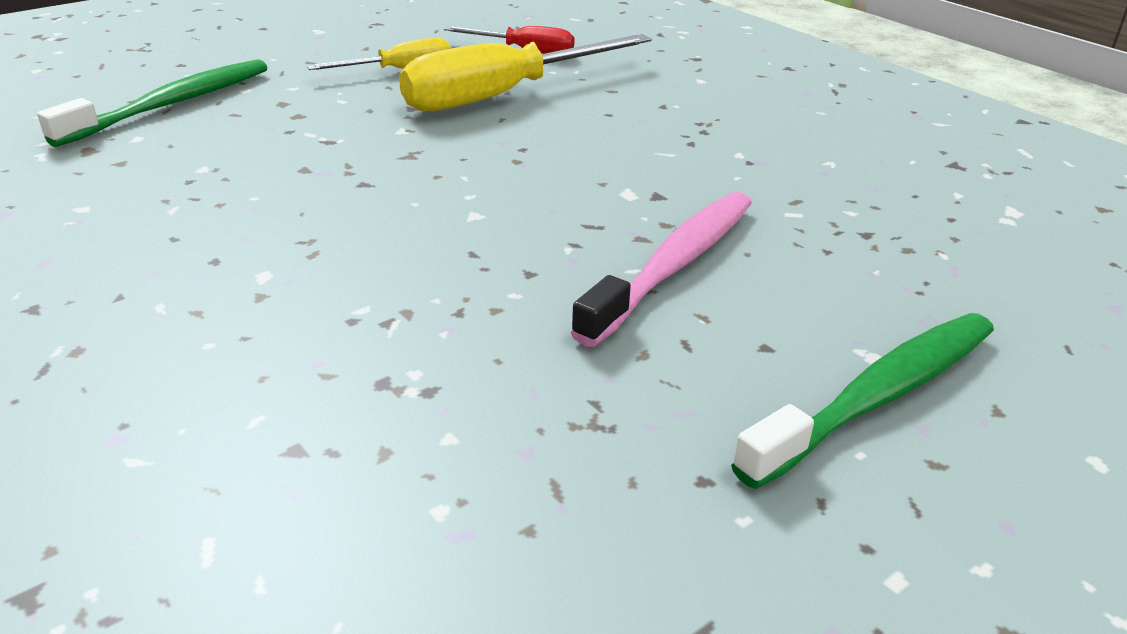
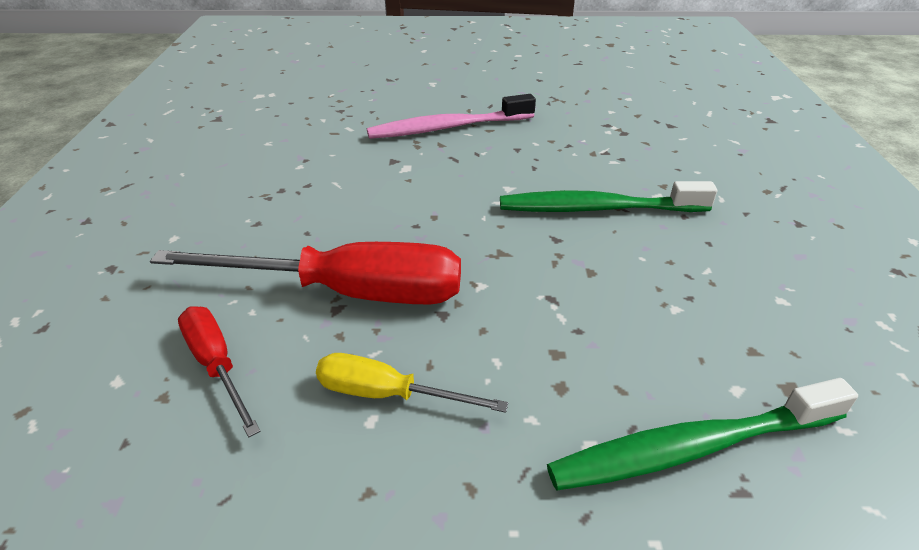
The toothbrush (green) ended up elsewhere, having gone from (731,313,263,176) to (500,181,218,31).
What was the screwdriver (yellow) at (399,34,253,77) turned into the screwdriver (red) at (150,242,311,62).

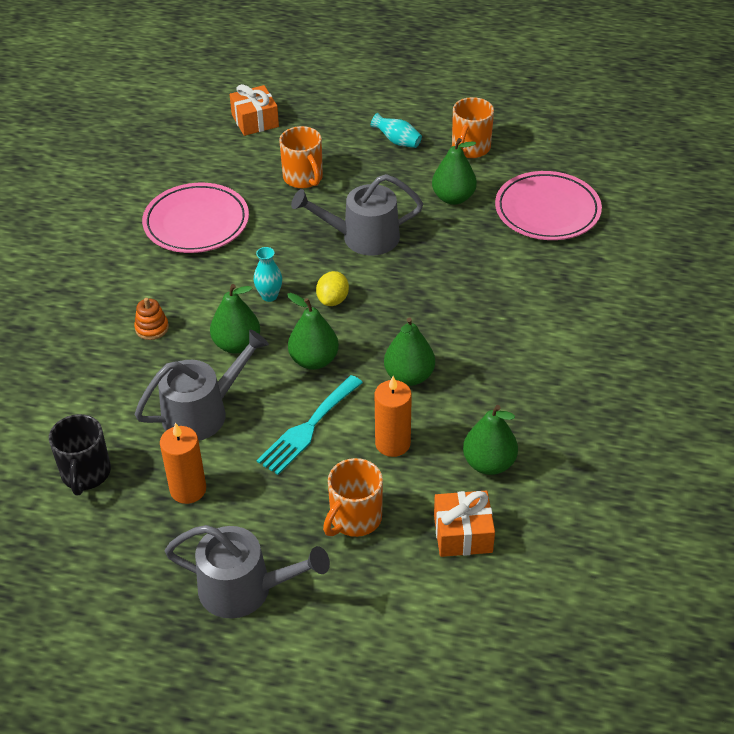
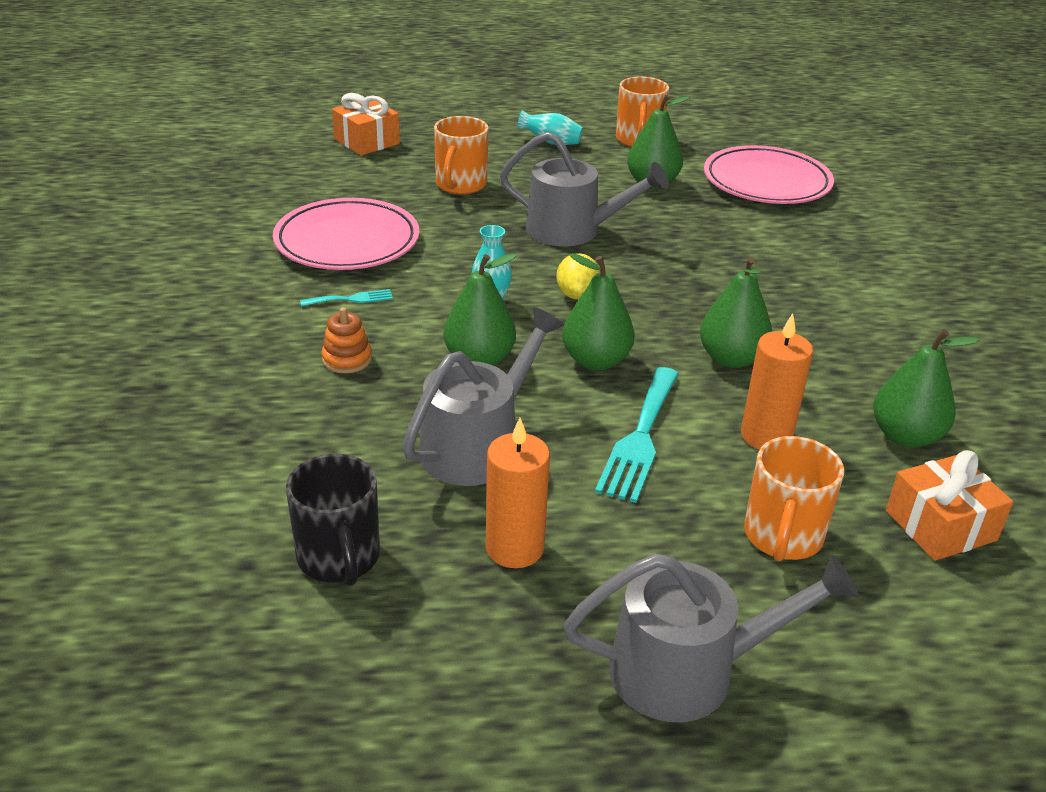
The second view gained the fork (turquoise) at (300,289,93,18).
The mug (orange) at (279,126,44,62) ended up facing another way, 60 degrees clockwise from before.
The watering can (grey) at (291,174,132,82) ended up facing another way, 135 degrees counterclockwise from before.

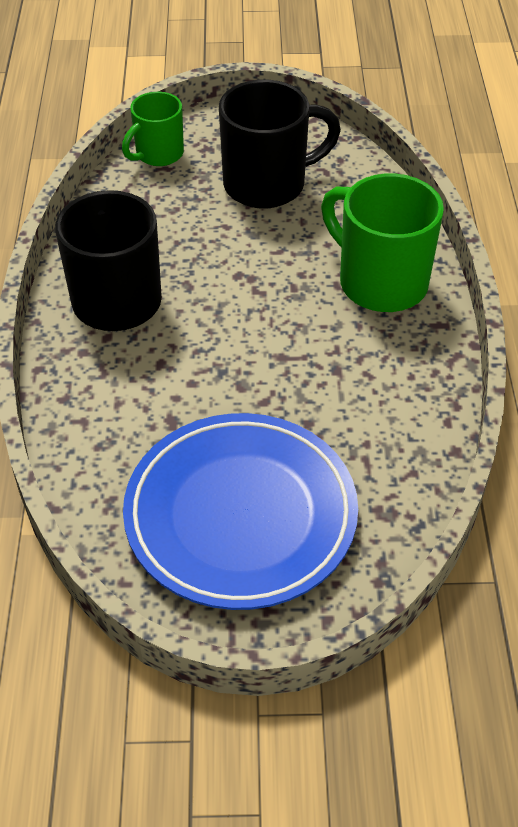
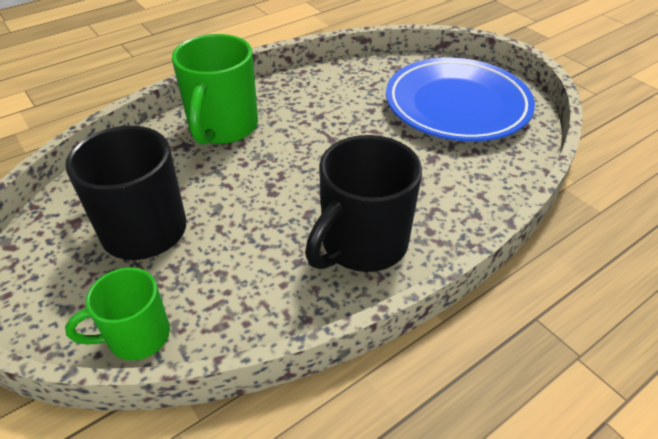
The mug (green) at (122,92,62,74) ended up facing another way, 150 degrees clockwise from before.

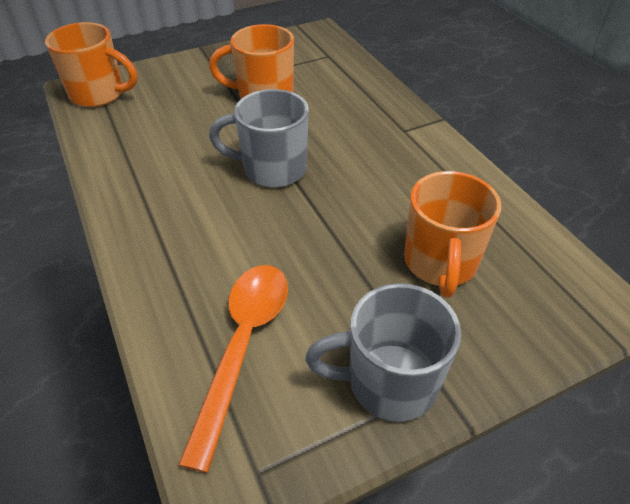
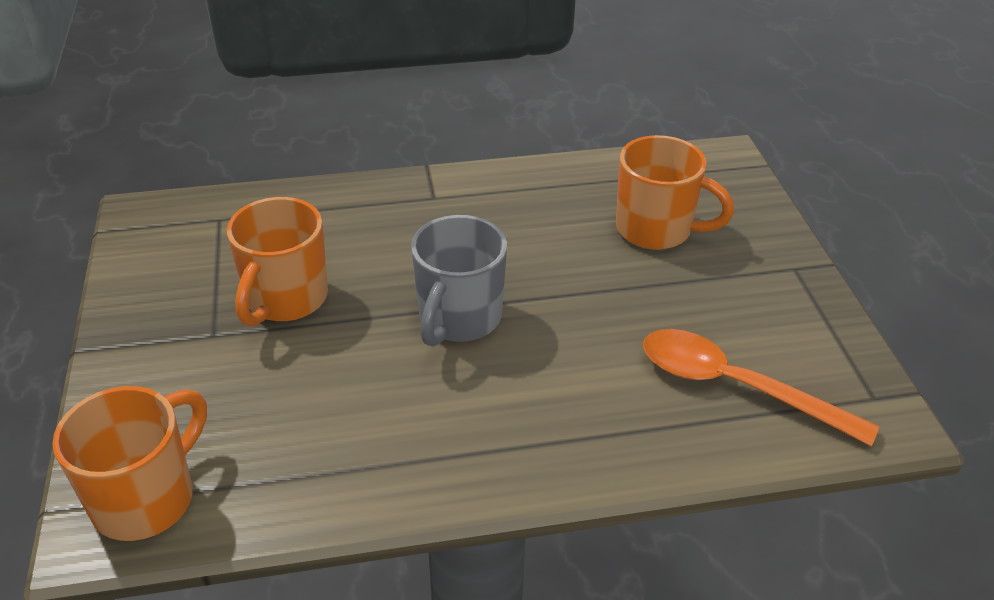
The second view lost the mug (grey) at (305,283,156,139).

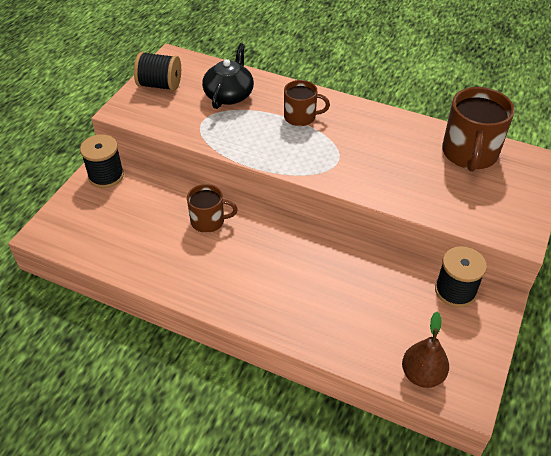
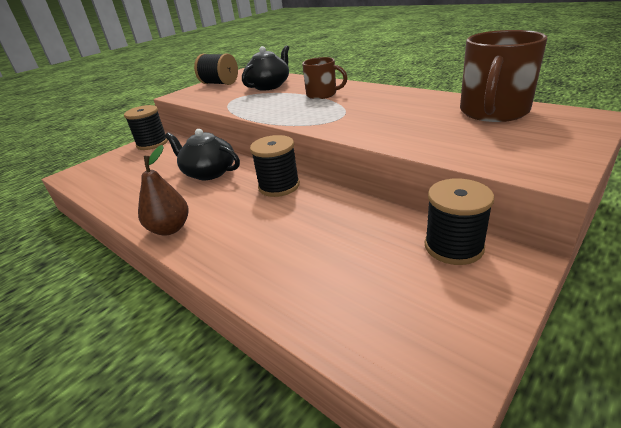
The second view gained the spool (black) at (250,135,50,62).
The pear (brown) ended up elsewhere, having gone from (402,312,47,76) to (138,145,51,91).
Where the mug (brown) stood at (187,184,51,49), the teapot (black) came to stand at (165,129,75,51).

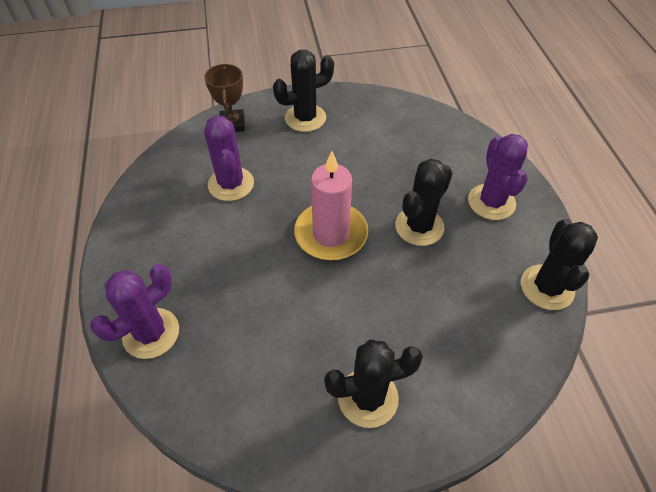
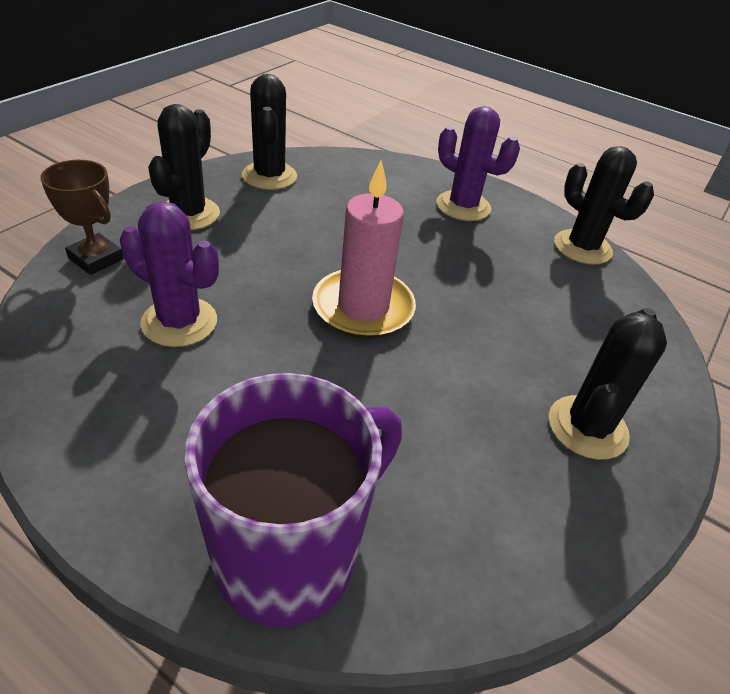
The cactus (black) ended up elsewhere, having gone from (395,159,58,87) to (242,74,55,116).
Where the cactus (purple) stood at (90,264,89,95), the mug (purple) came to stand at (184,373,218,254).

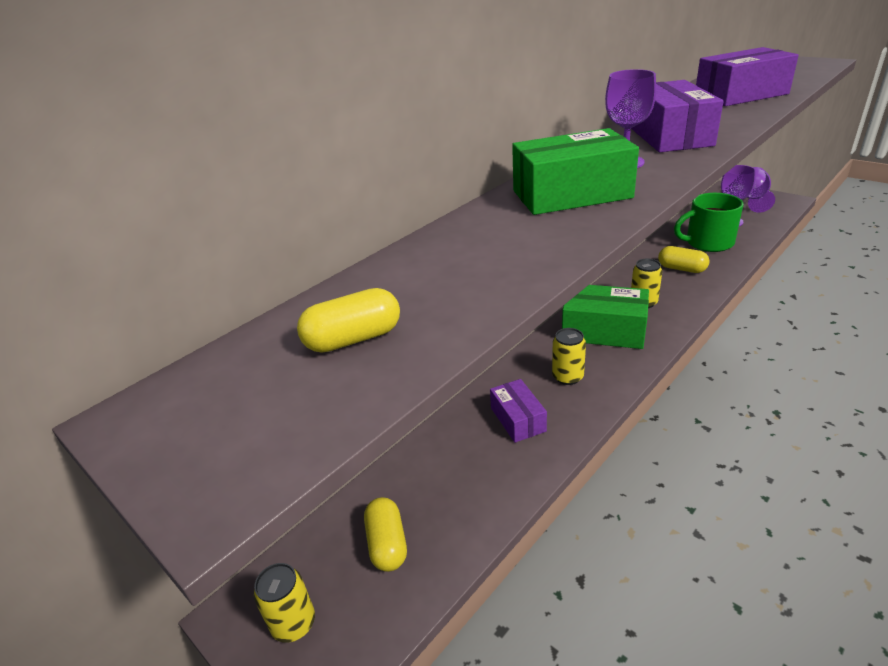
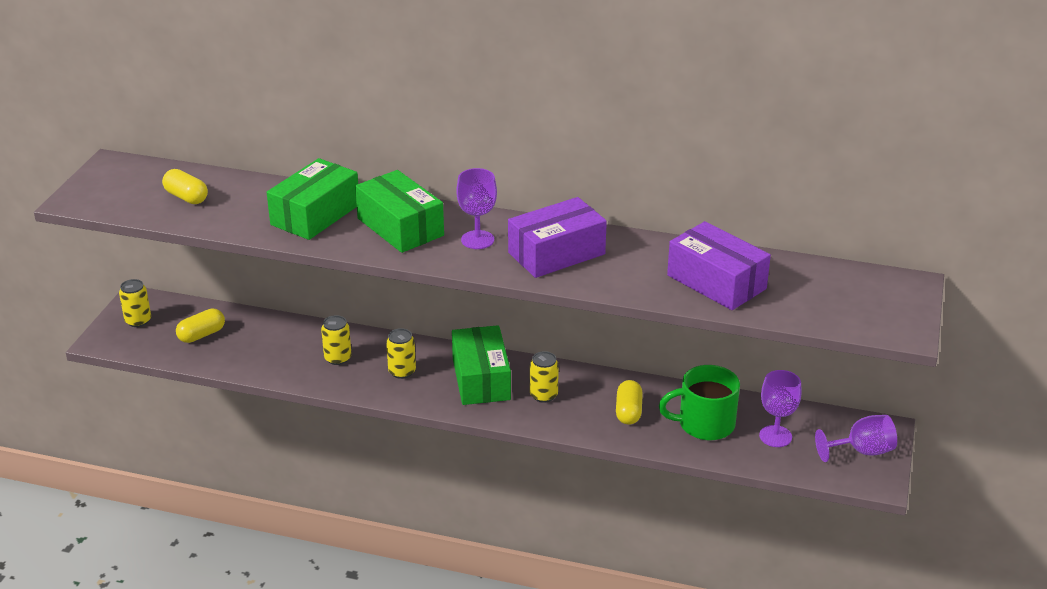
The second view gained the box (green) at (267,158,91,82).
Where the box (purple) stood at (490,379,57,64), the can (yellow) came to stand at (321,315,30,50).
The mug (green) at (674,193,69,59) ended up facing another way, 60 degrees counterclockwise from before.

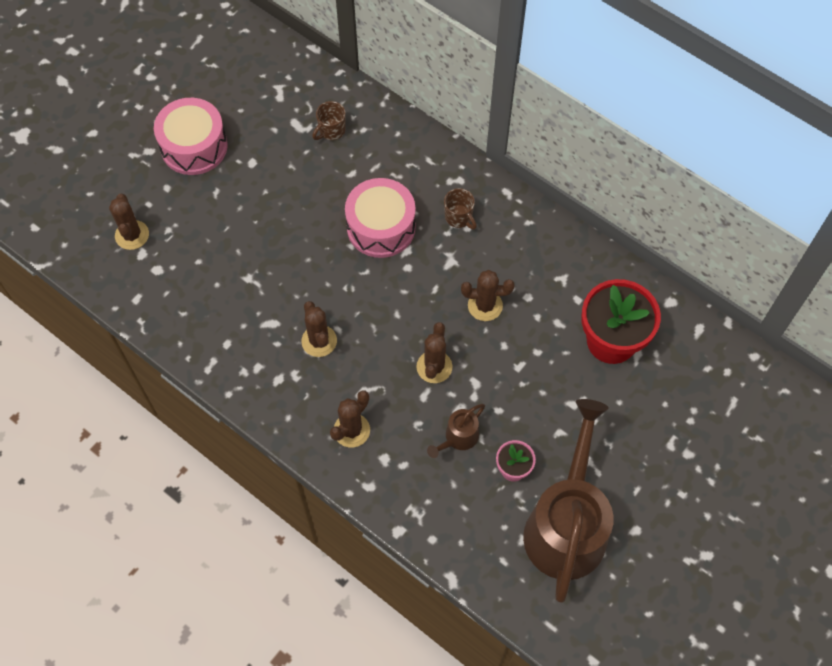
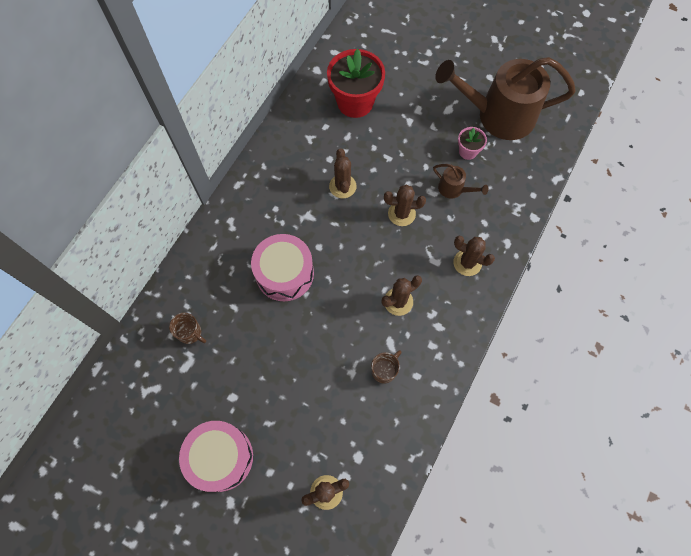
The mug (brown) ended up elsewhere, having gone from (444,188,33,42) to (371,350,31,34).

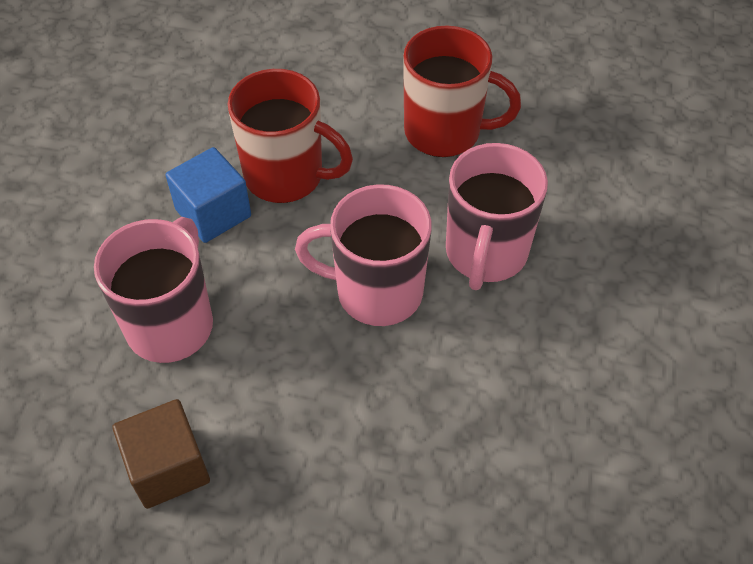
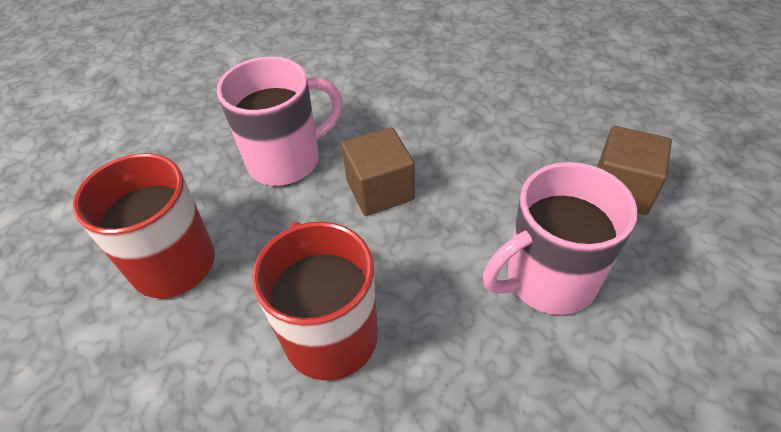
The second view lost the cube (blue) at (166,147,85,96).
Where the mug (pink) stood at (295,184,137,142), the cube (brown) came to stand at (341,127,74,89).

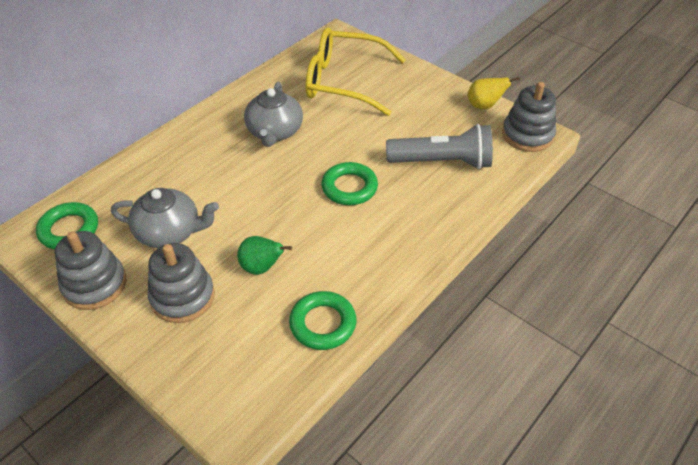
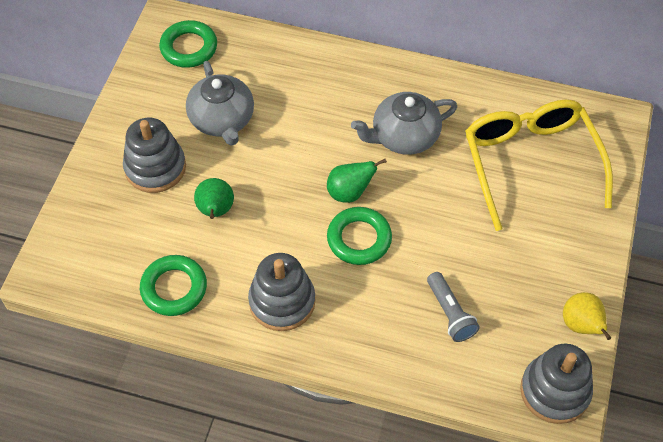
The second view gained the pear (green) at (327,159,60,44).
The stacking toy (grey) ended up elsewhere, having gone from (55,231,72,79) to (248,253,67,78).
The size of the flashlight (grey) at (386,124,107,45) changed by a factor of 0.57.

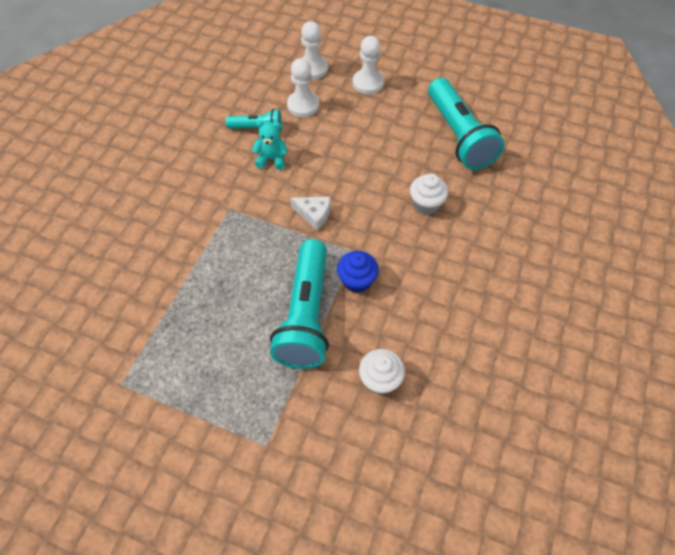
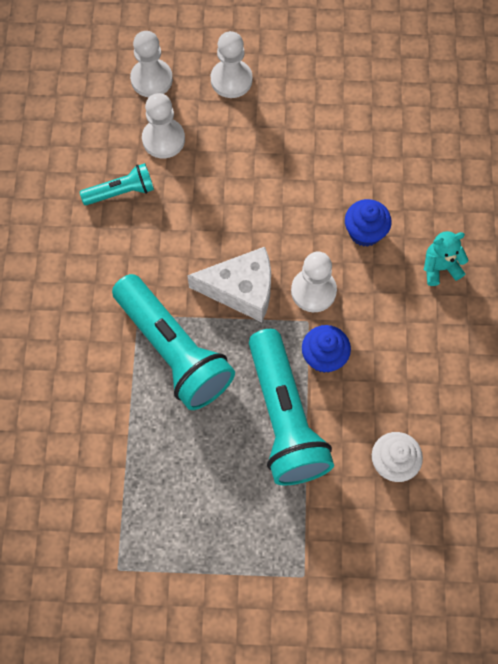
The second view gained the pawn (white) at (291,251,46,61).
The teddy bear (turquoise) ended up elsewhere, having gone from (252,121,35,49) to (424,231,45,55).
The flashlight (turquoise) ended up elsewhere, having gone from (428,78,76,92) to (112,274,123,136).
What was the cupcake (white) at (410,174,38,41) turned into the cupcake (blue) at (345,199,47,48).
The size of the cheese (white) at (290,197,40,34) changed by a factor of 1.67.

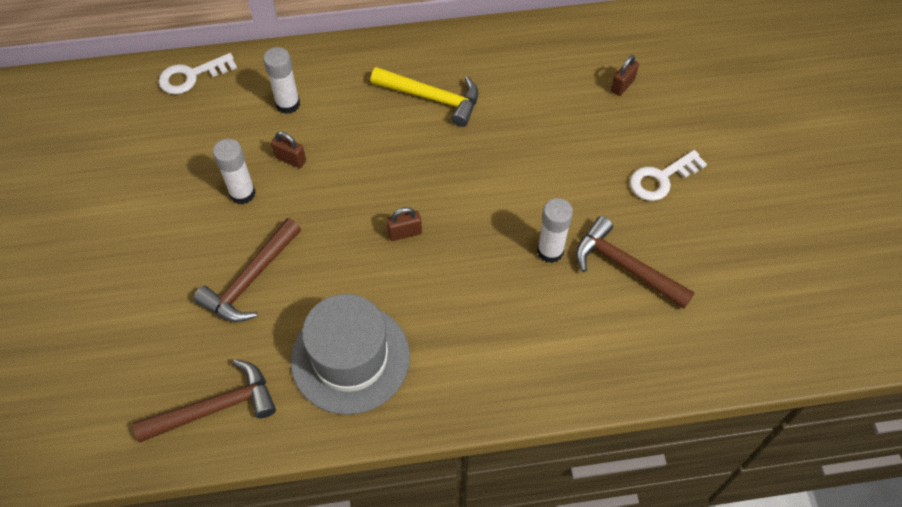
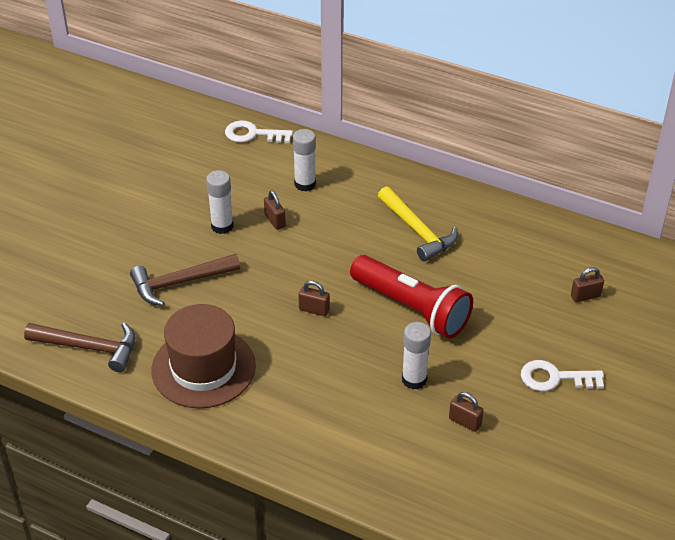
The second view gained the flashlight (red) at (350,255,123,84).
Where the hammer (brown) stood at (576,216,119,93), the padlock (brown) came to stand at (449,392,35,40).
What was the hat (grey) at (291,294,119,121) turned into the hat (brown) at (151,304,105,104).

